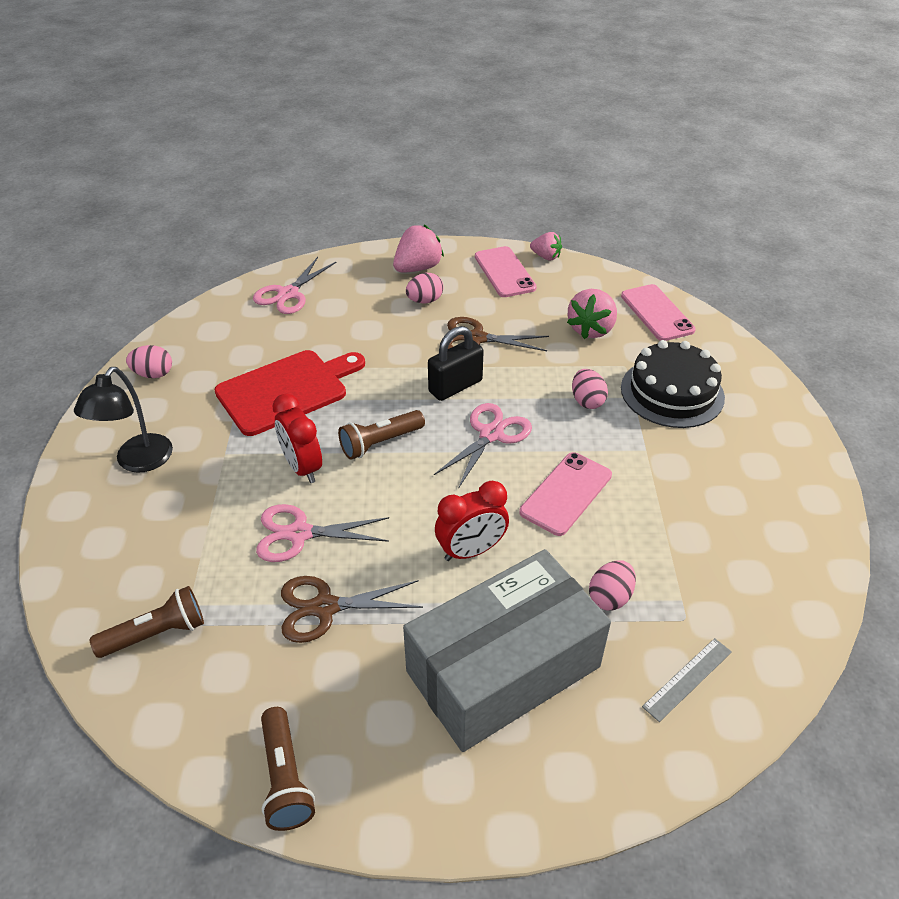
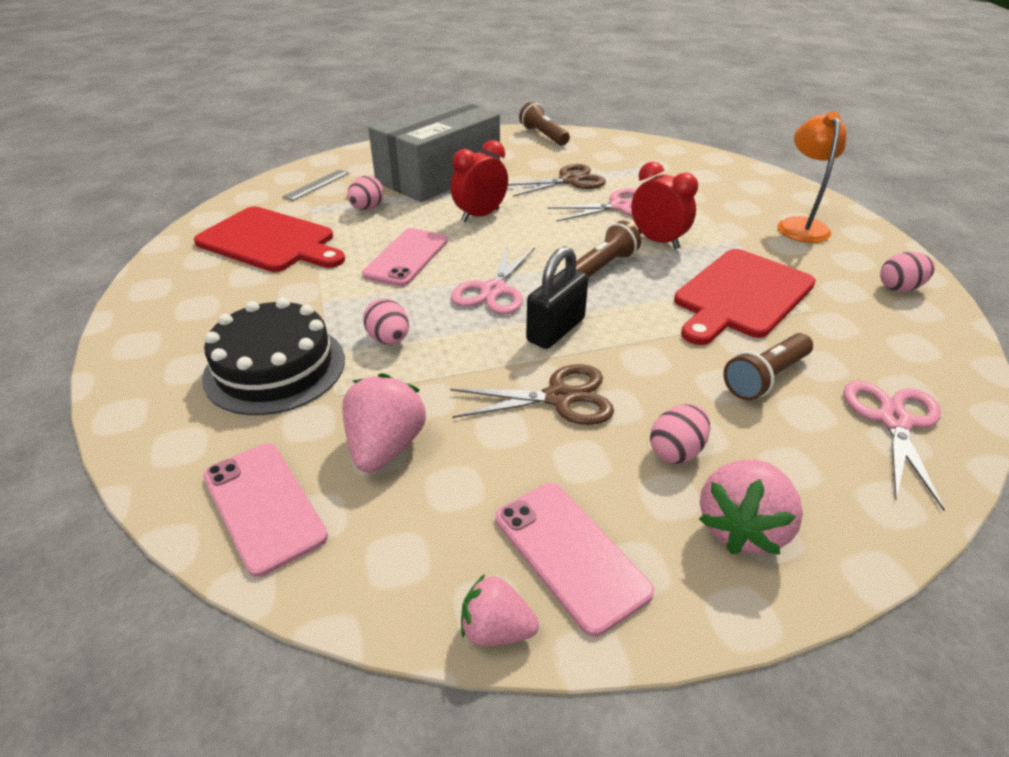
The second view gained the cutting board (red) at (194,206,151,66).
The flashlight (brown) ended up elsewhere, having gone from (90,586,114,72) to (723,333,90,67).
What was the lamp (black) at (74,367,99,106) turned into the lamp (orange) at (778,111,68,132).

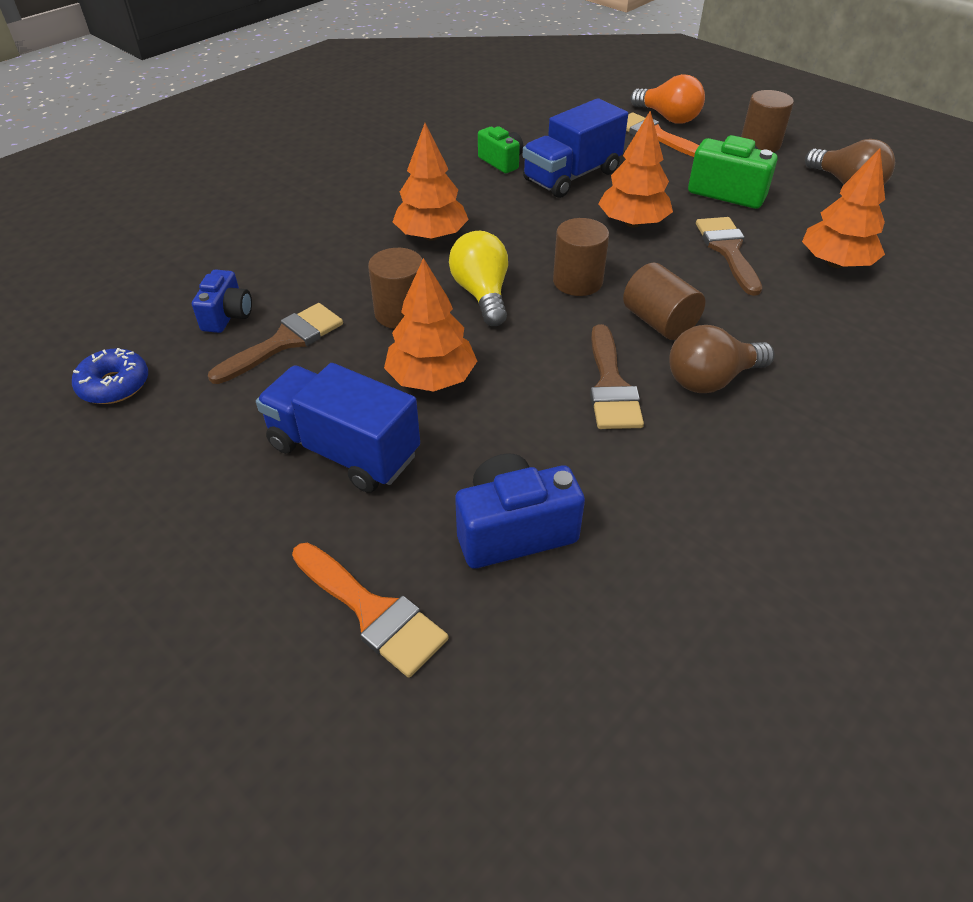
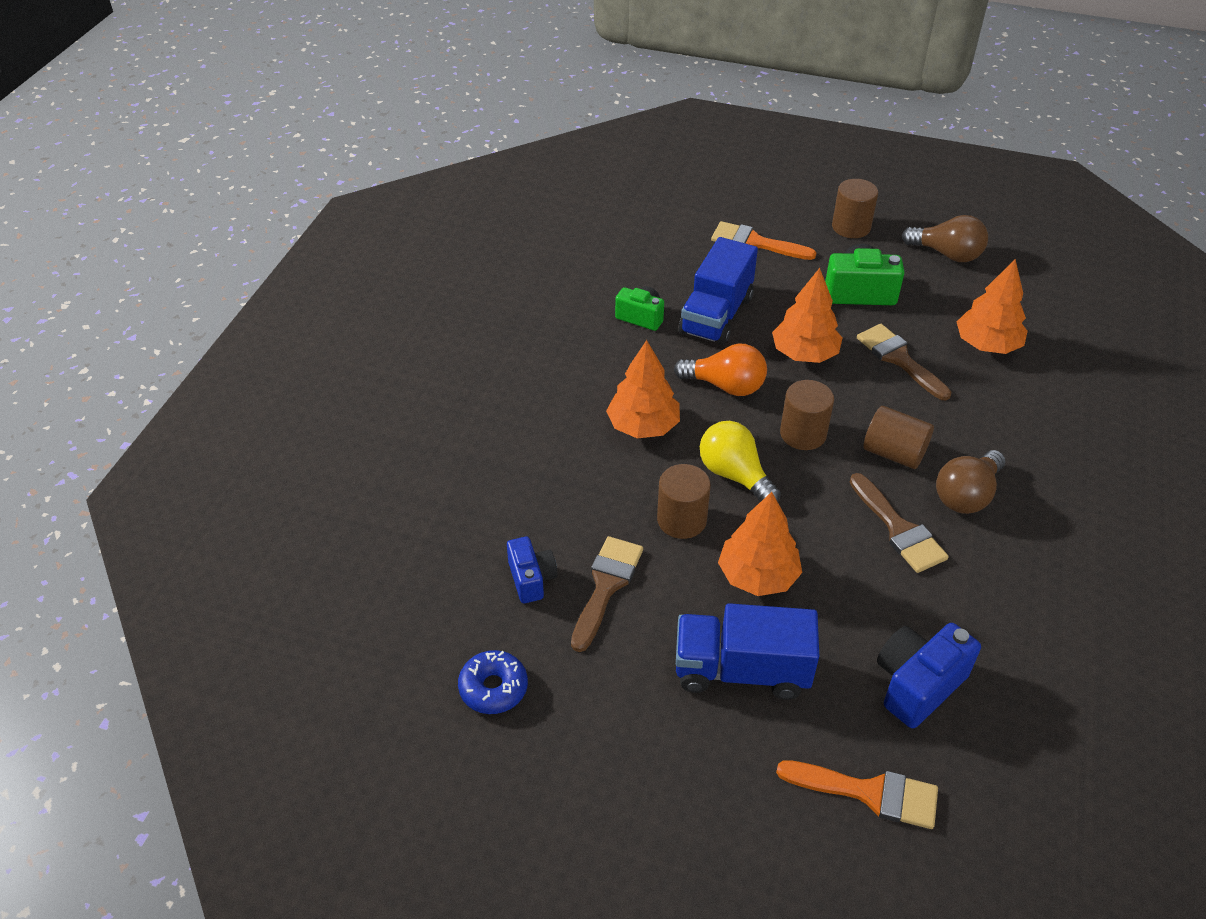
The light bulb (orange) ended up elsewhere, having gone from (630,74,75,50) to (674,343,93,53).

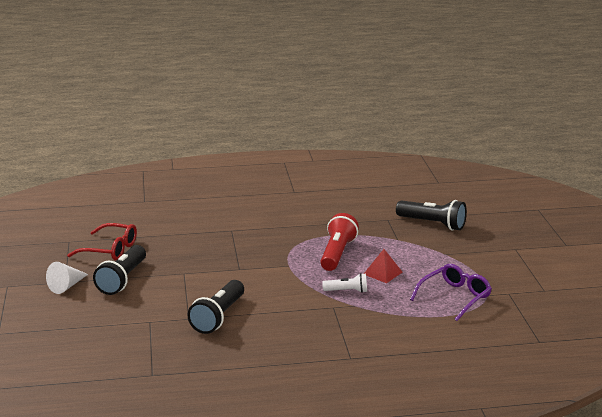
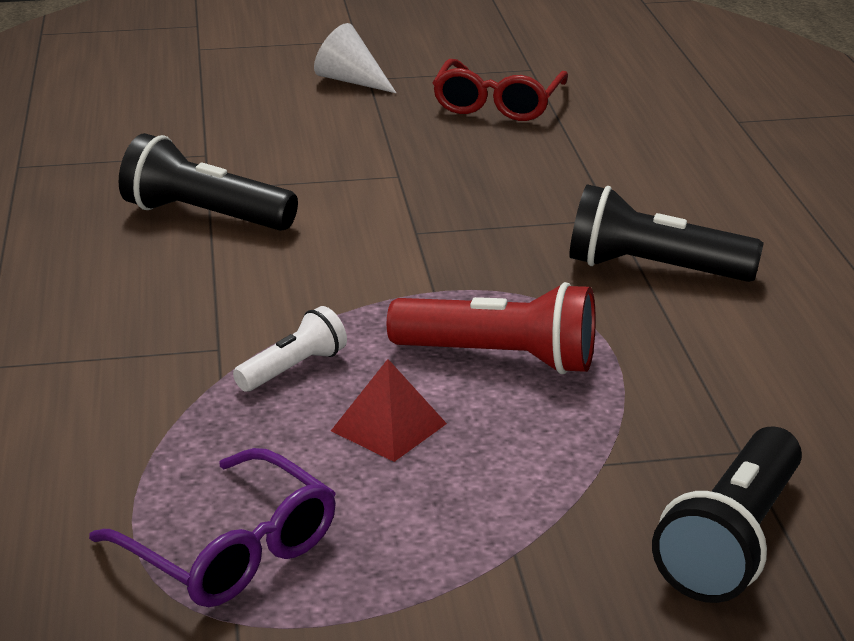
The flashlight (black) ended up elsewhere, having gone from (93,245,53,50) to (569,184,195,98).
The flashlight (white) at (322,273,45,20) ended up facing another way, 135 degrees counterclockwise from before.

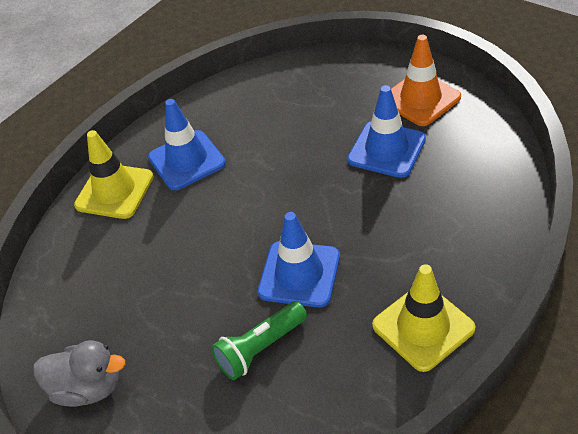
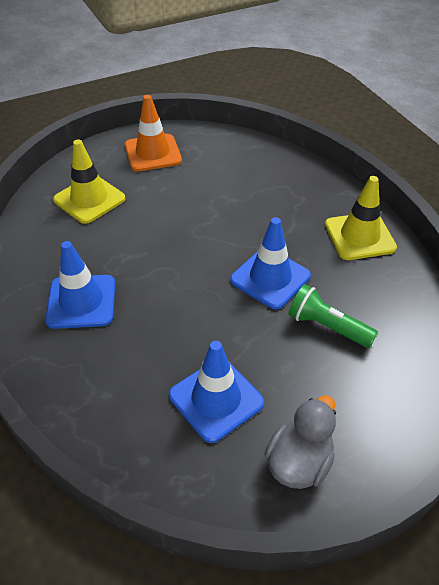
The traffic cone (yellow) ended up elsewhere, having gone from (74,130,80,89) to (53,140,72,84).
The traffic cone (blue) ended up elsewhere, having gone from (347,85,79,93) to (169,341,95,102).
The flashlight (green) at (211,301,96,79) ended up facing another way, 135 degrees clockwise from before.

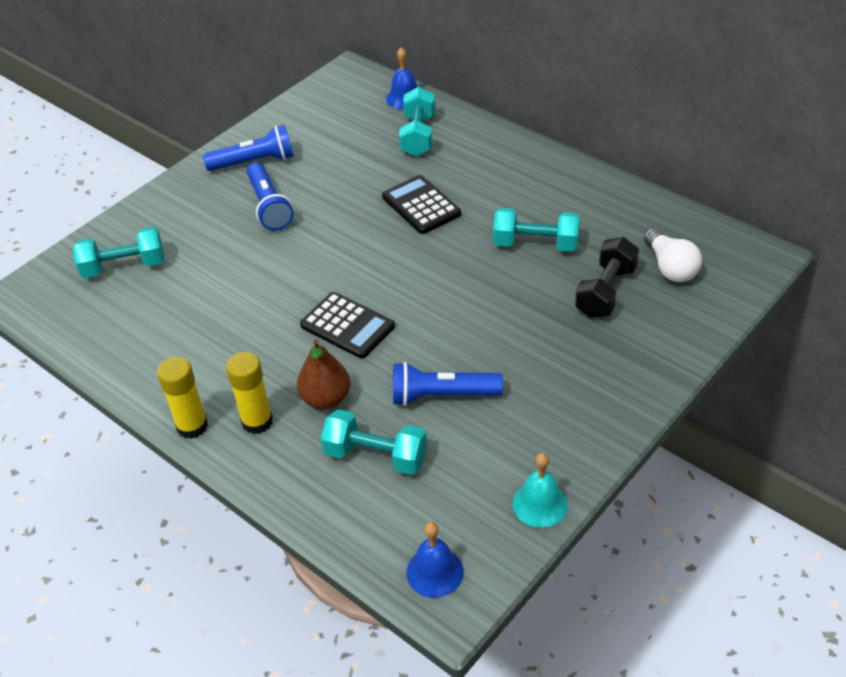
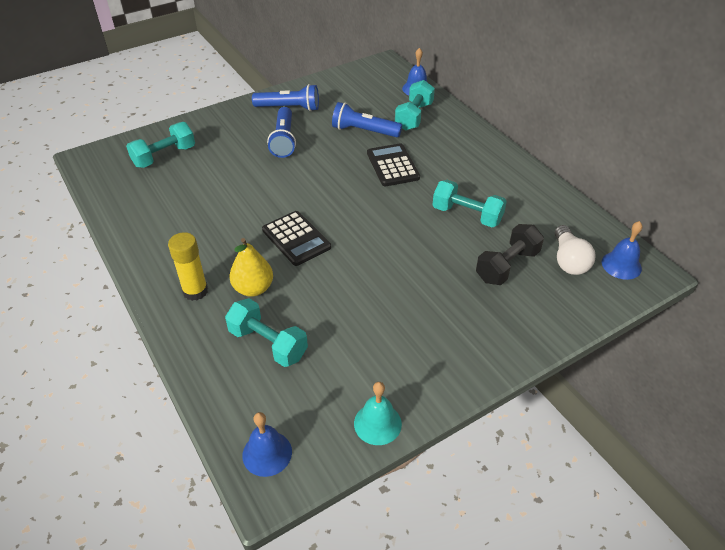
The second view lost the glue stick (yellow) at (157,357,51,82).
The second view gained the bell (blue) at (602,221,41,59).
The flashlight (blue) ended up elsewhere, having gone from (393,362,110,44) to (332,102,70,35).
What was the pear (brown) at (297,340,54,69) turned into the pear (yellow) at (229,238,44,59).
The dumbbell (turquoise) at (73,227,91,51) ended up facing another way, 45 degrees counterclockwise from before.

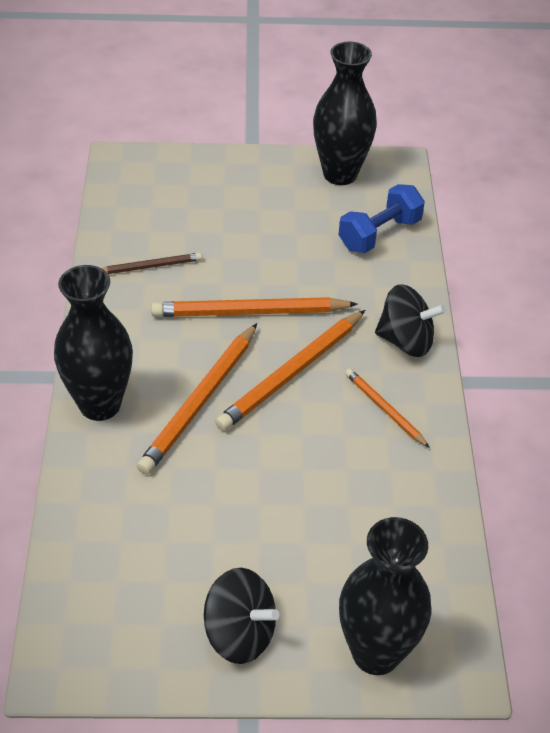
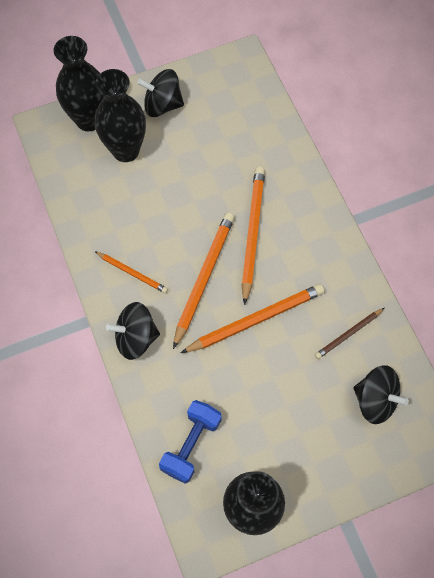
The second view gained the spinning top (black) at (353,365,56,59).
The vase (black) ended up elsewhere, having gone from (54,265,79,156) to (95,69,51,93).

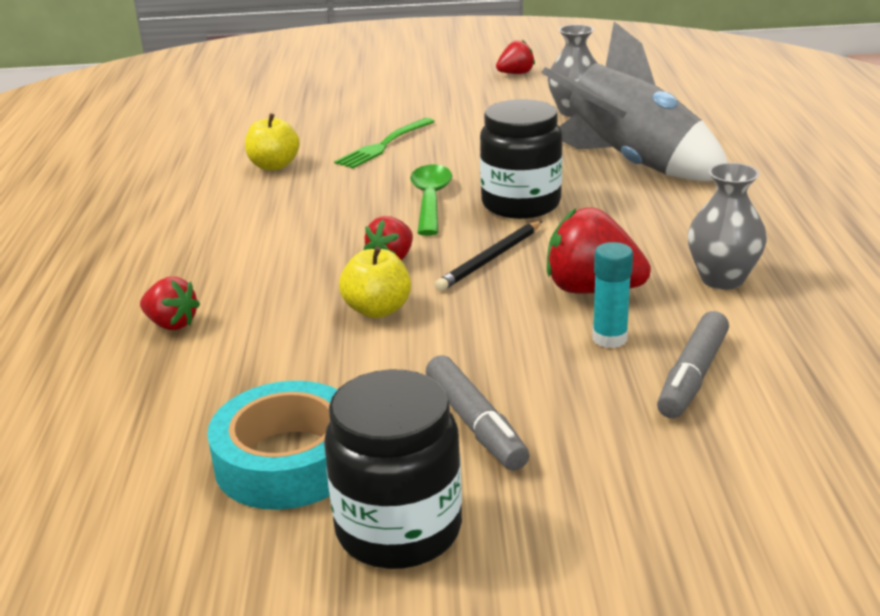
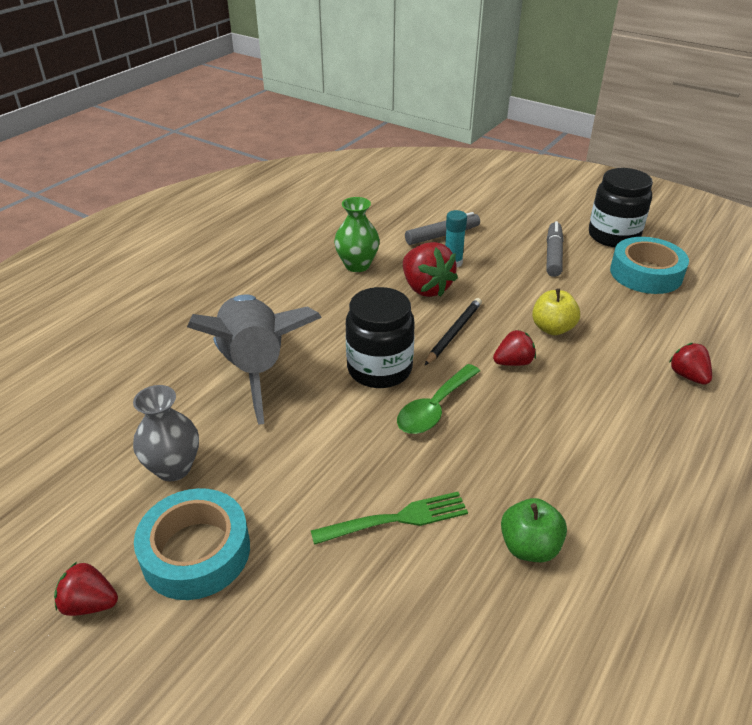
The second view gained the tape (turquoise) at (134,488,116,112).
What was the apple (yellow) at (245,113,55,58) turned into the apple (green) at (501,498,66,64).
What was the vase (grey) at (688,163,79,127) turned into the vase (green) at (334,197,46,75).
The pencil (black) at (435,221,107,70) ended up facing another way, 45 degrees counterclockwise from before.

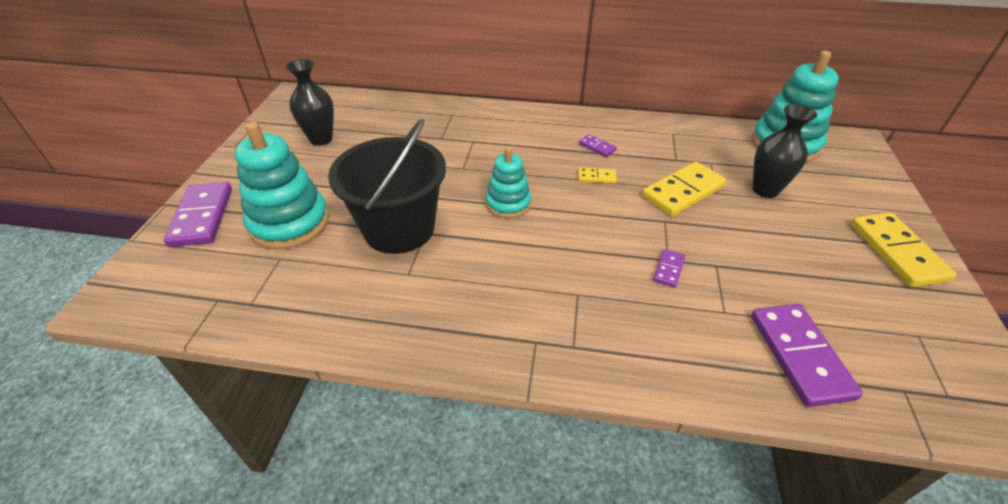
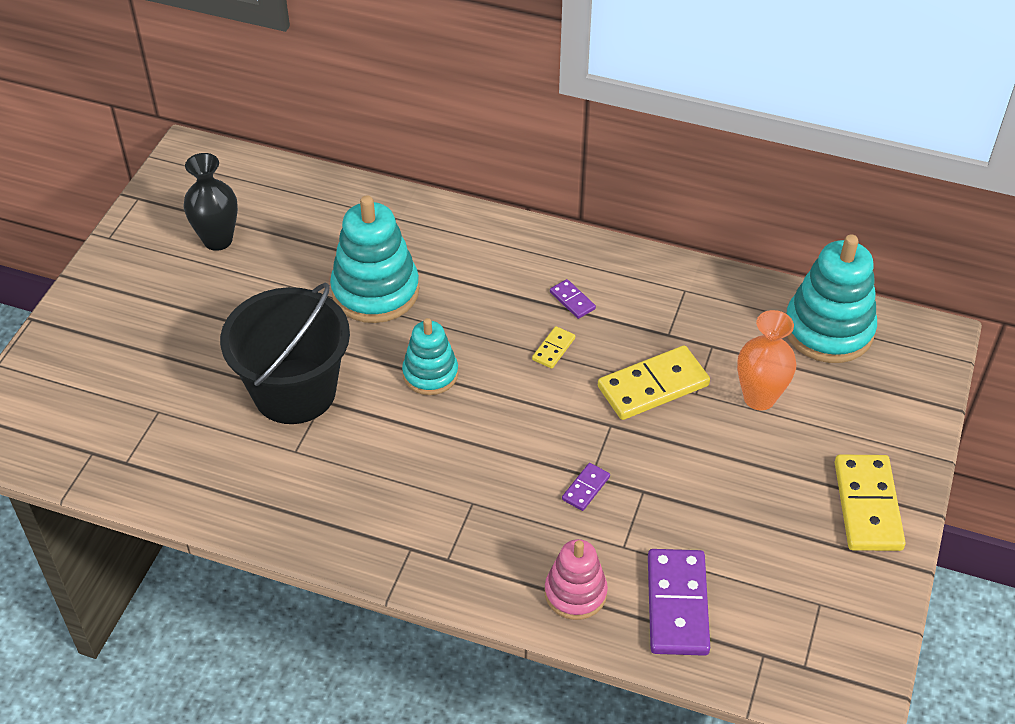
The second view lost the domino (purple) at (164,182,68,65).
The second view gained the stacking toy (pink) at (545,539,63,81).
The stacking toy (turquoise) ended up elsewhere, having gone from (235,121,94,129) to (330,195,89,128).
What was the vase (black) at (753,104,64,94) turned into the vase (orange) at (737,310,59,101).
The domino (yellow) at (578,167,39,17) ended up facing another way, 75 degrees counterclockwise from before.

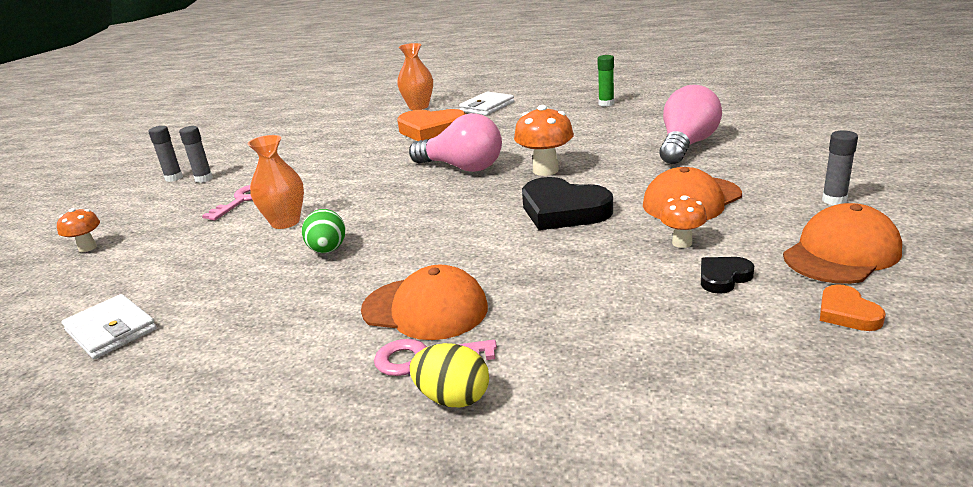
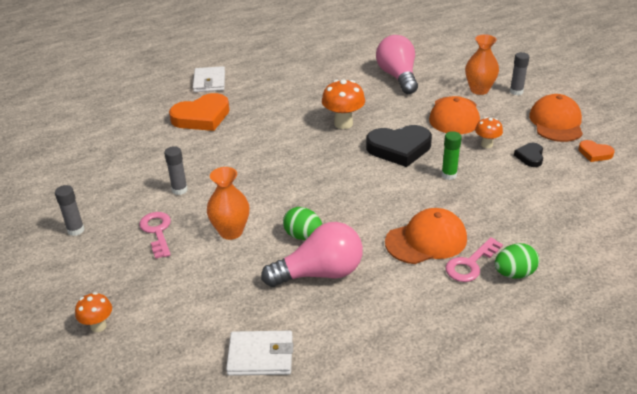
The glue stick (grey) ended up elsewhere, having gone from (148,126,35,56) to (164,146,24,49).
The vase (orange) ended up elsewhere, having gone from (397,43,36,67) to (465,34,34,61).
The light bulb (pink) ended up elsewhere, having gone from (409,113,93,59) to (261,222,102,65).
The glue stick (green) ended up elsewhere, having gone from (598,55,16,51) to (441,131,21,49).
What was the egg (yellow) at (409,343,80,64) turned into the egg (green) at (495,243,44,35).

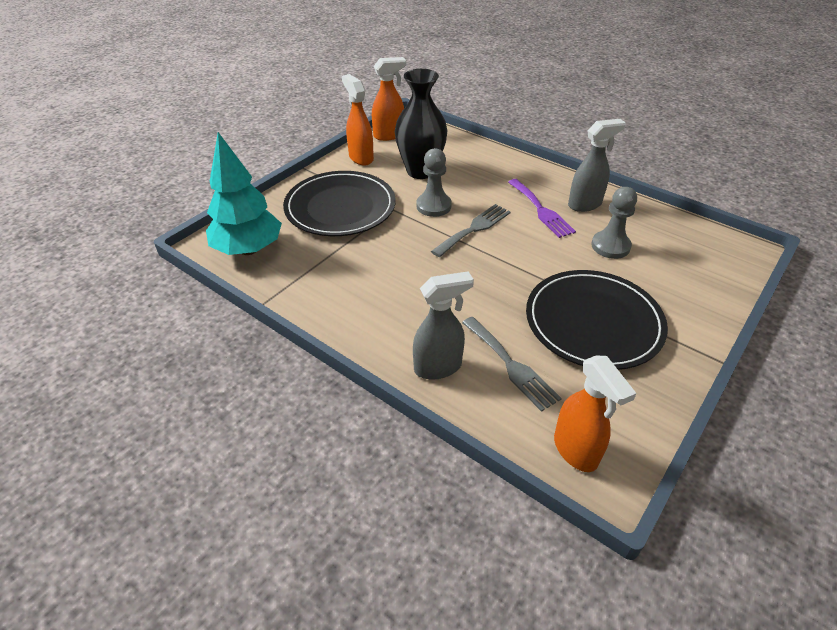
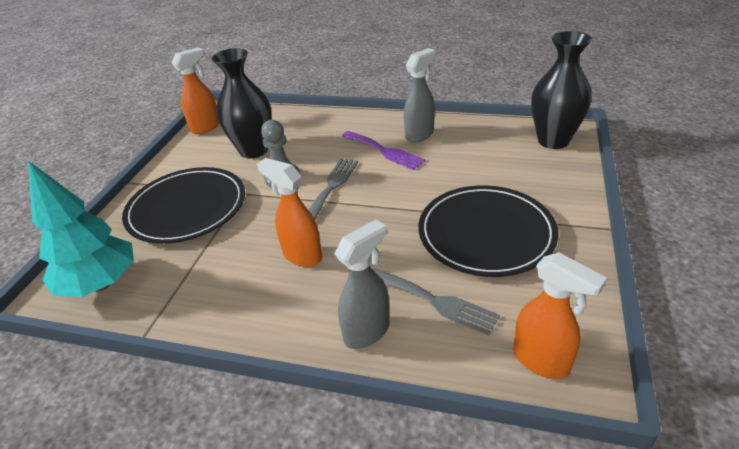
The second view lost the pawn (grey) at (591,187,46,72).
The second view gained the vase (black) at (531,31,61,118).
The spray bottle (orange) ended up elsewhere, having gone from (342,74,32,91) to (257,158,65,109).

